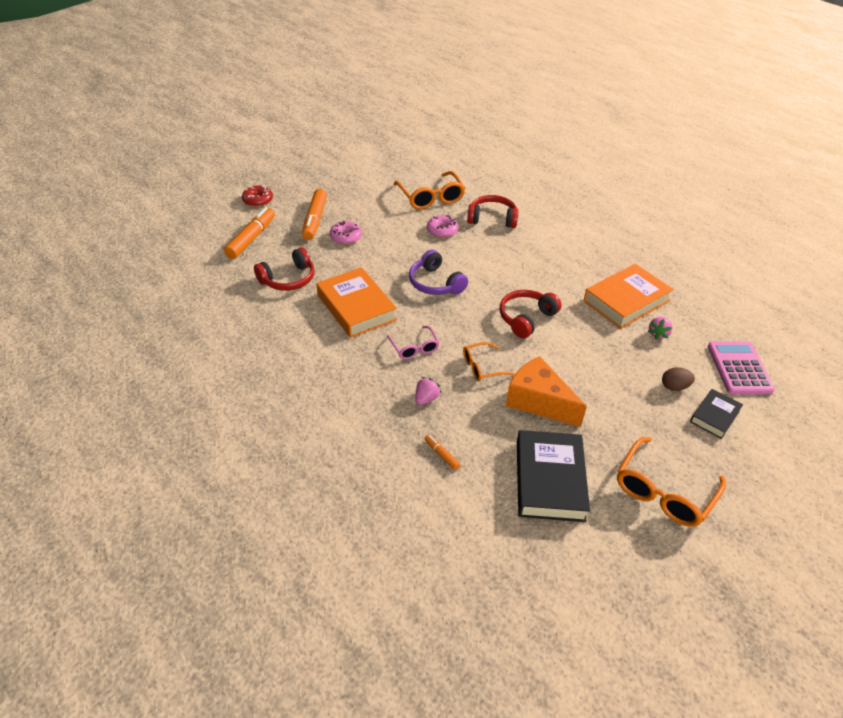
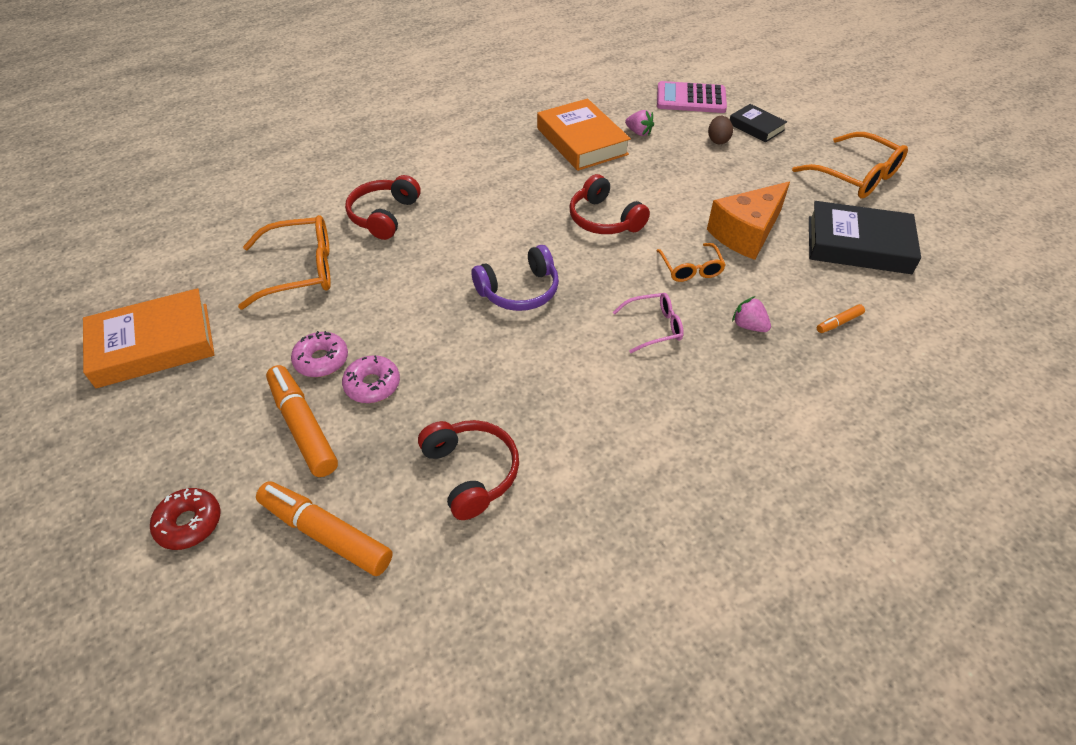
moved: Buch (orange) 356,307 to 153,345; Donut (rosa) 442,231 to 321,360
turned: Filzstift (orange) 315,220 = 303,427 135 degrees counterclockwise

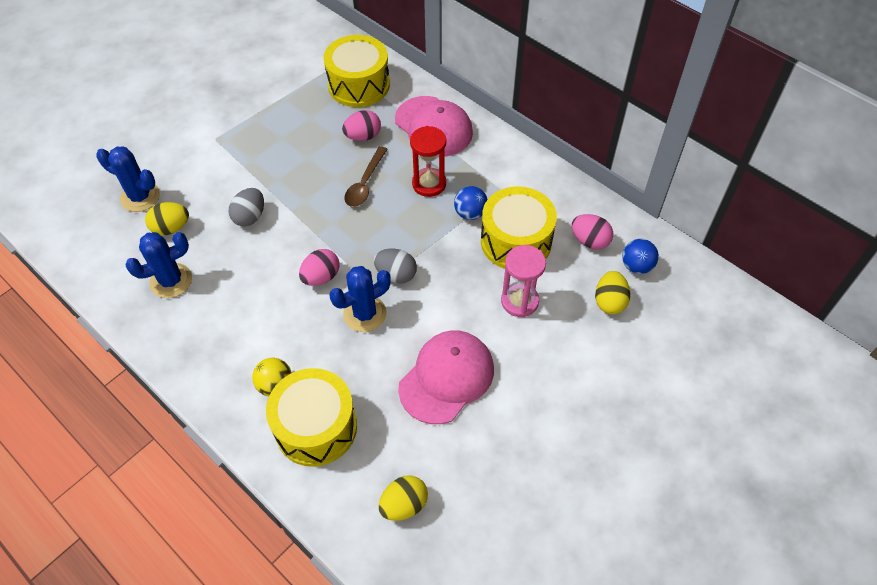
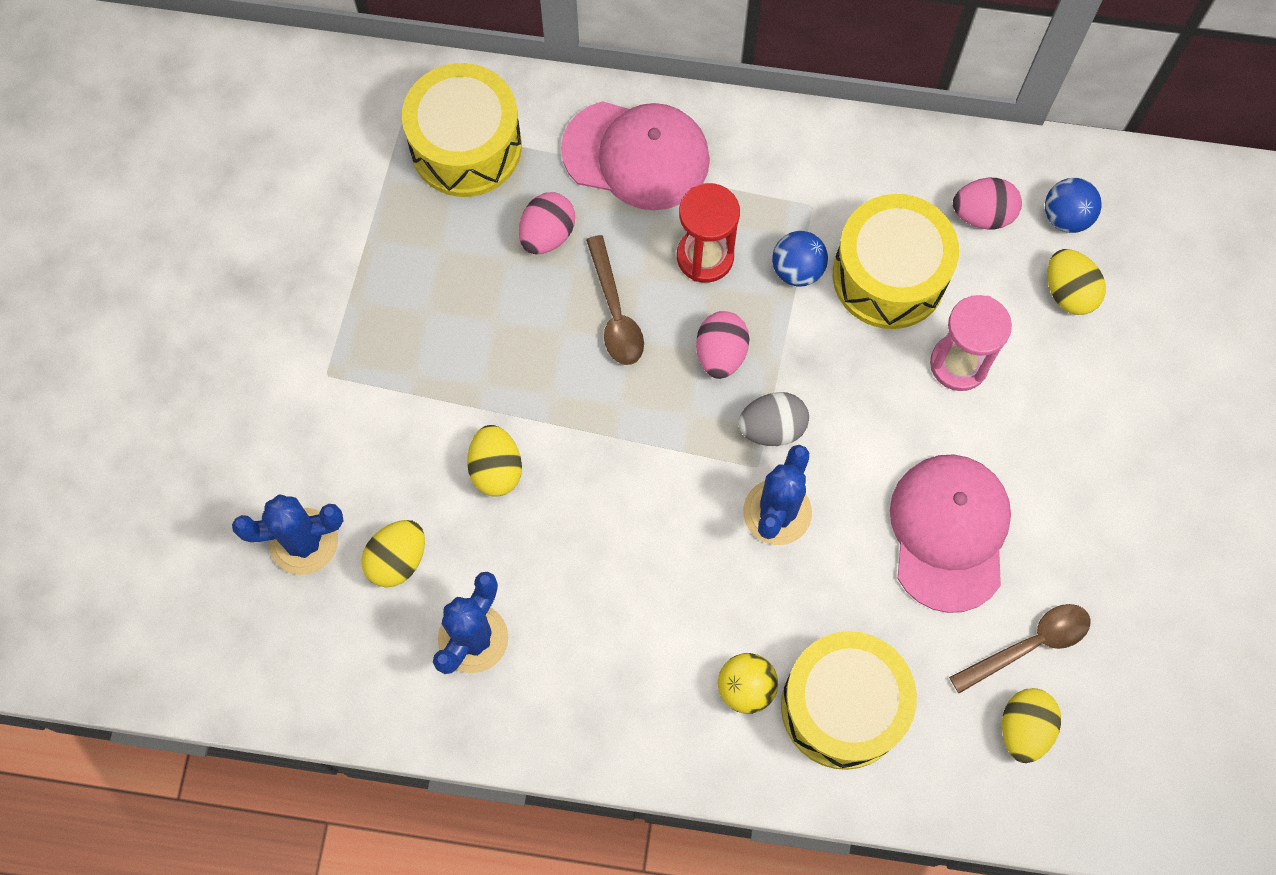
added: Löffel (braun) 1029,645
moved: Ei (rosa) 321,277 to 721,354
recoloured: Ei (grau) 250,217 to Ei (gelb) 496,469

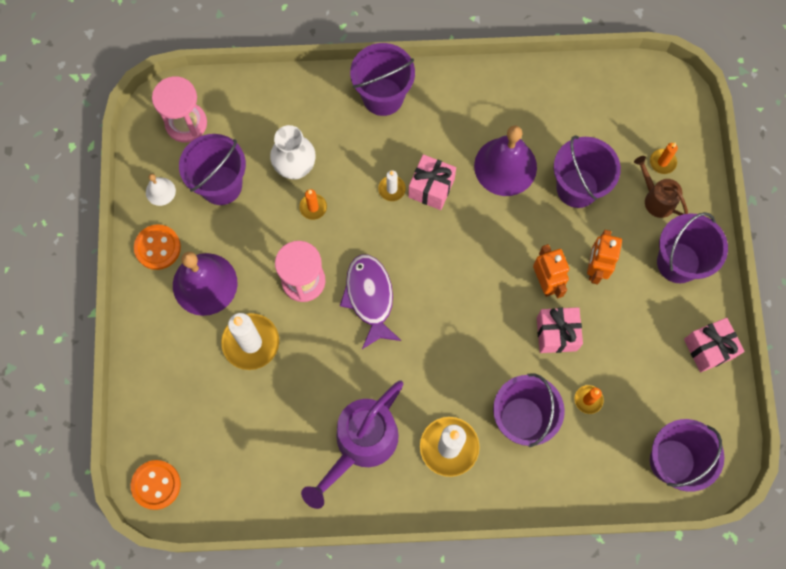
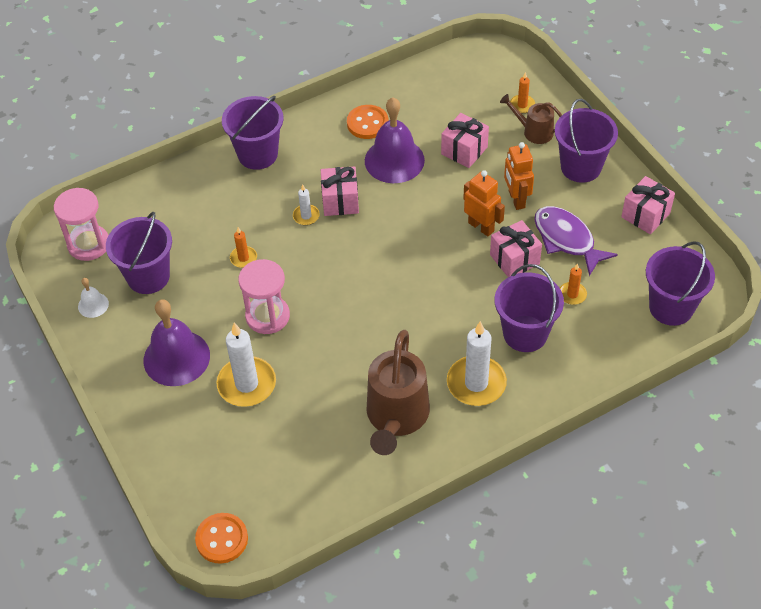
removed: Vase (weiß) 295,168
moved: Knopf (orange) 157,248 to 367,123; Fisch (lila) 370,297 to 566,239
replaced: Eimer (lila) 577,188 to Geschenk (rosa) 464,150
recoloured: Gießkanne (lila) 360,445 to Gießkanne (braun) 396,418

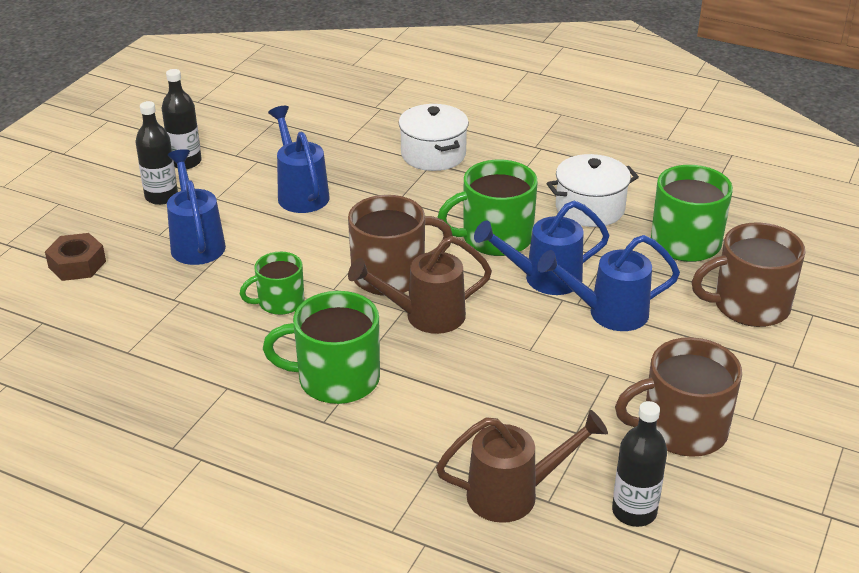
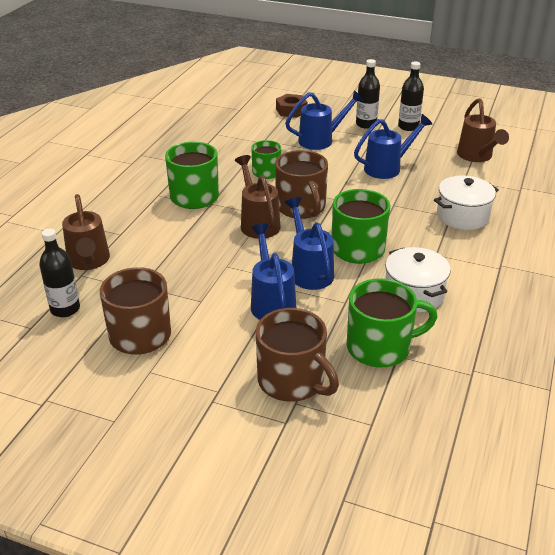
added: Gießkanne (braun) 477,156
turned: Tasse (braun) 749,306 = 292,381 150 degrees clockwise

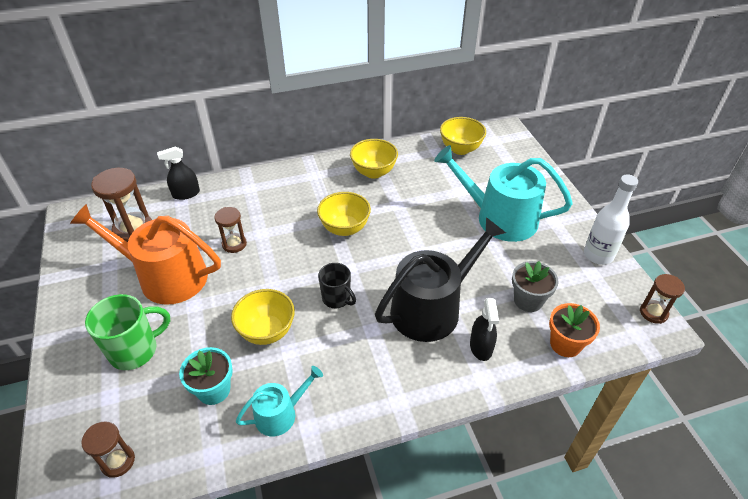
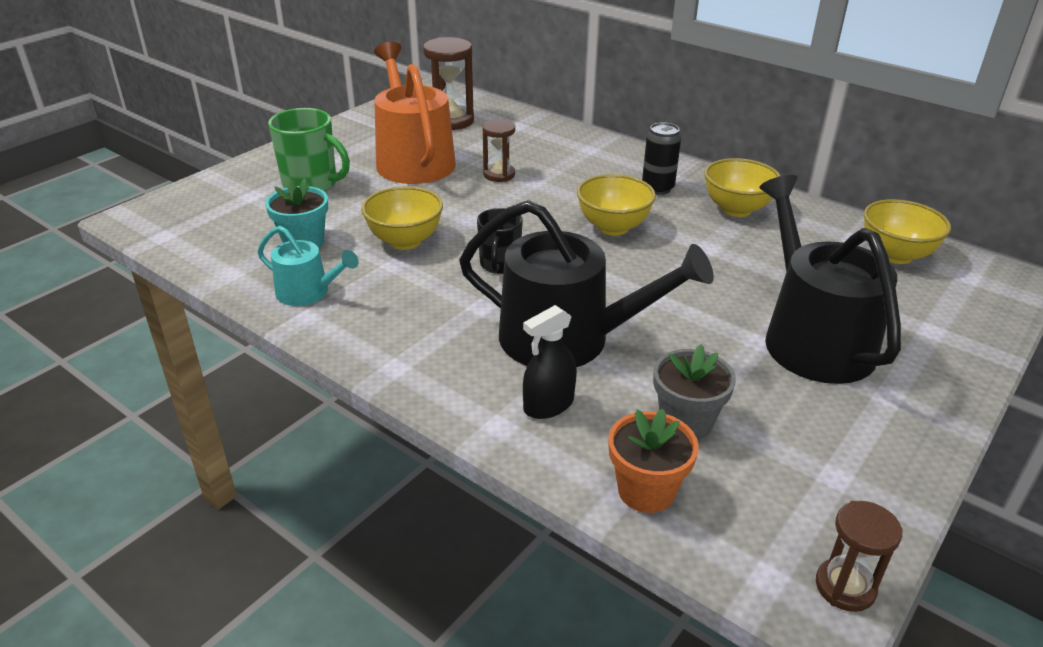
removed: Sanduhr (braun) 118,461; Sprühflasche (schwarz) 186,194; Flasche (weiß) 598,255
added: Dose (schwarz) 657,188
recoloured: Gießkanne (türkis) 499,218 to Gießkanne (schwarz) 812,338

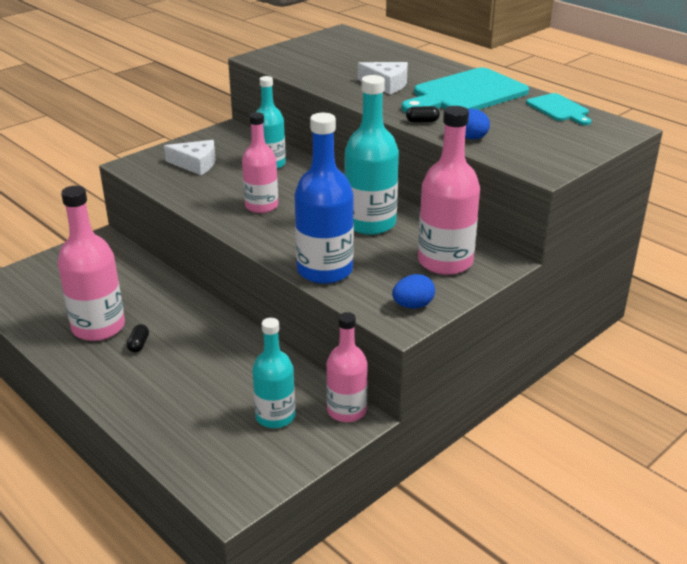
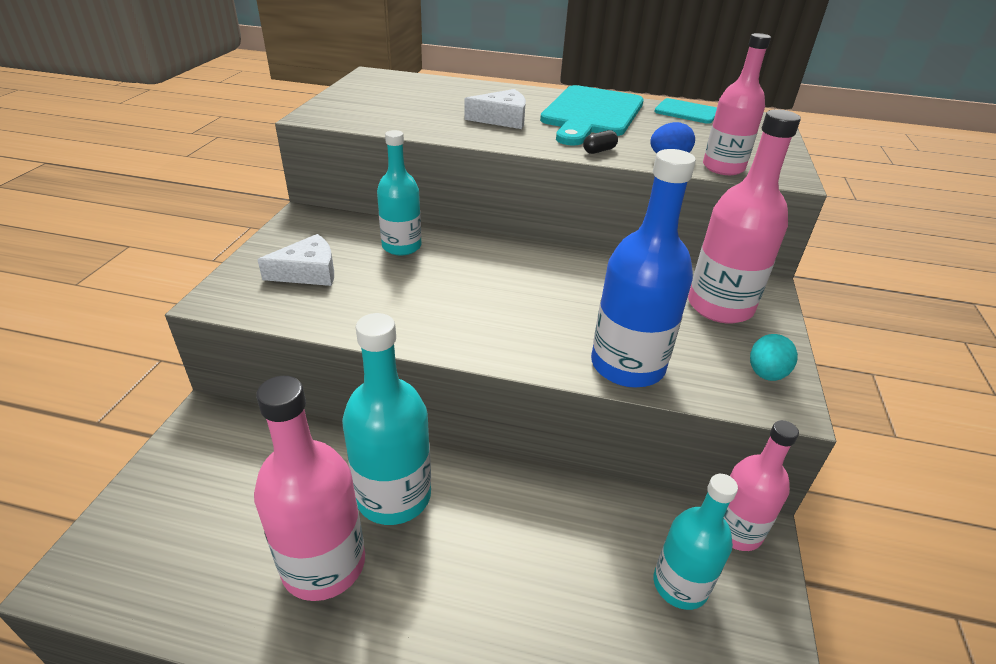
removed: Kapsel (schwarz) 138,344
moved: Flasche (türkis) 370,223 to 393,496; Flasche (rosa) 261,206 to 723,167
recoloured: Ei (blau) 413,305 to Ei (türkis) 766,374

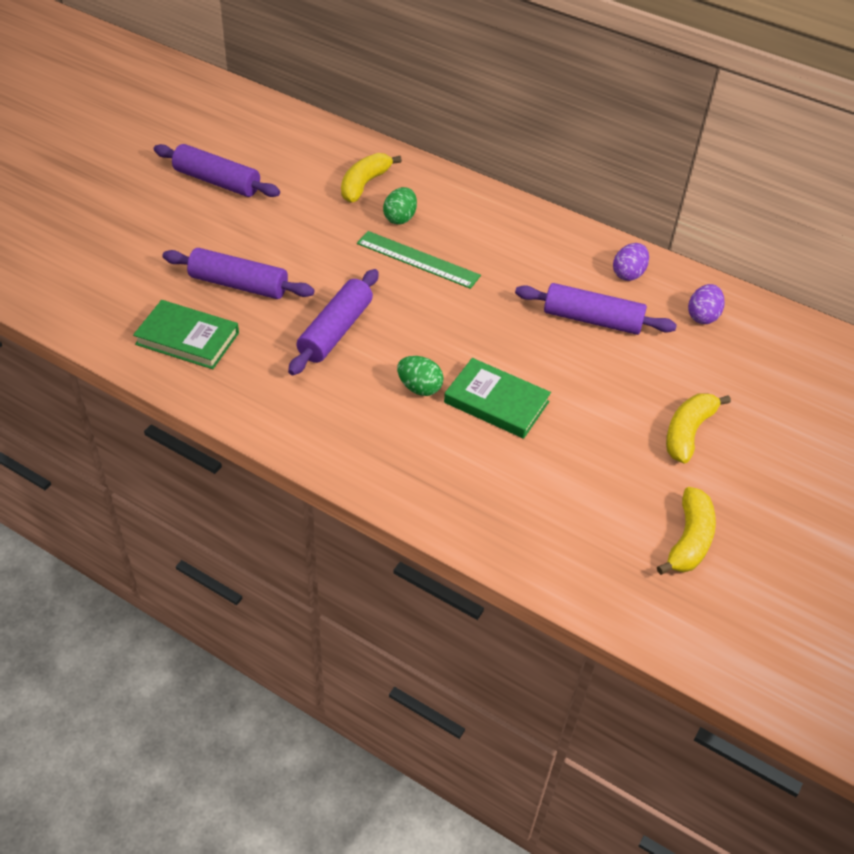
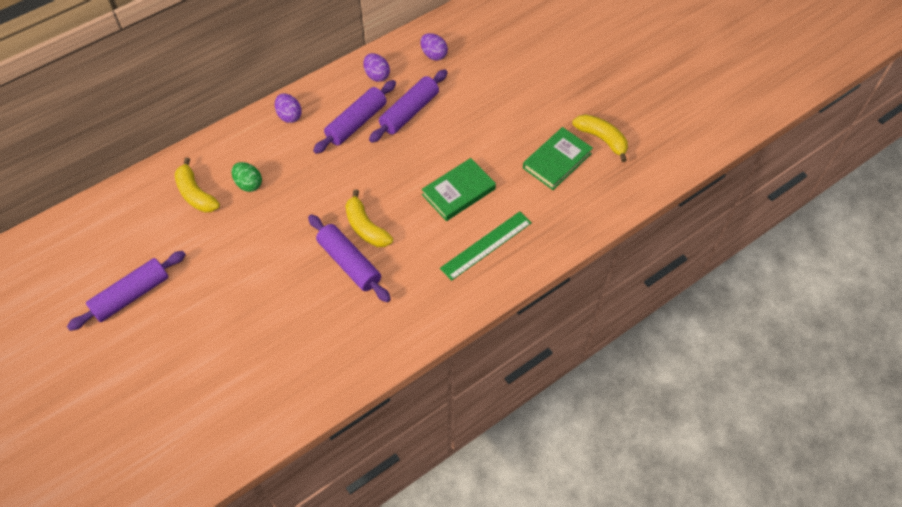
removed: Ei (grün) 419,388
added: Ei (lila) 289,116
moved: Nudelholz (lila) 239,284 to 356,123; Banane (gelb) 688,432 to 366,227; Lineal (grün) 417,260 to 486,245; Buch (grün) 187,339 to 557,161

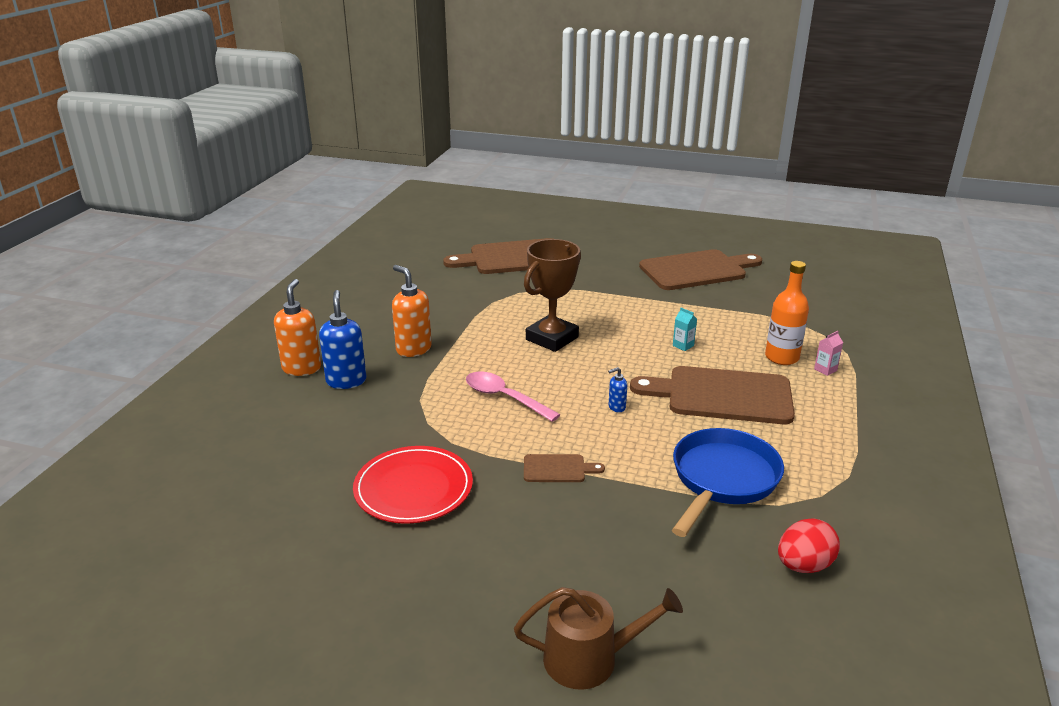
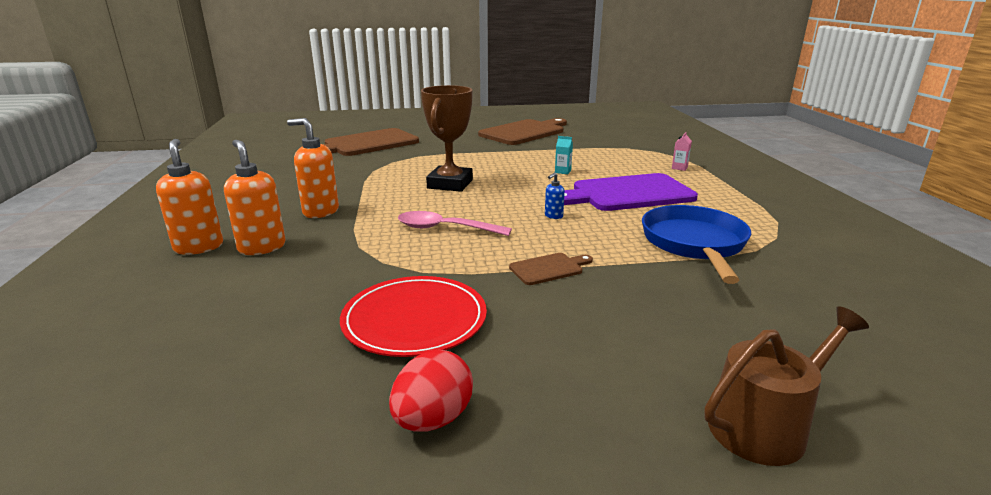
removed: Flasche (orange) 781,357
moved: Ei (rot) 803,565 to 433,419
recoloured: Seifenspender (blau) 346,381 to Seifenspender (orange) 262,247; Schneidebrett (braun) 722,395 to Schneidebrett (lila) 627,194

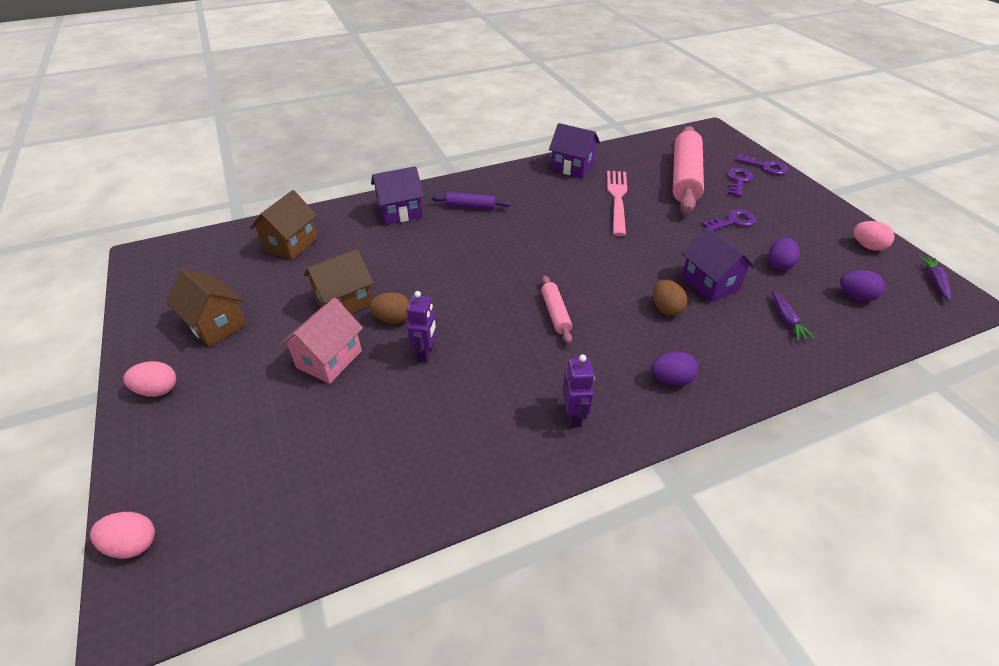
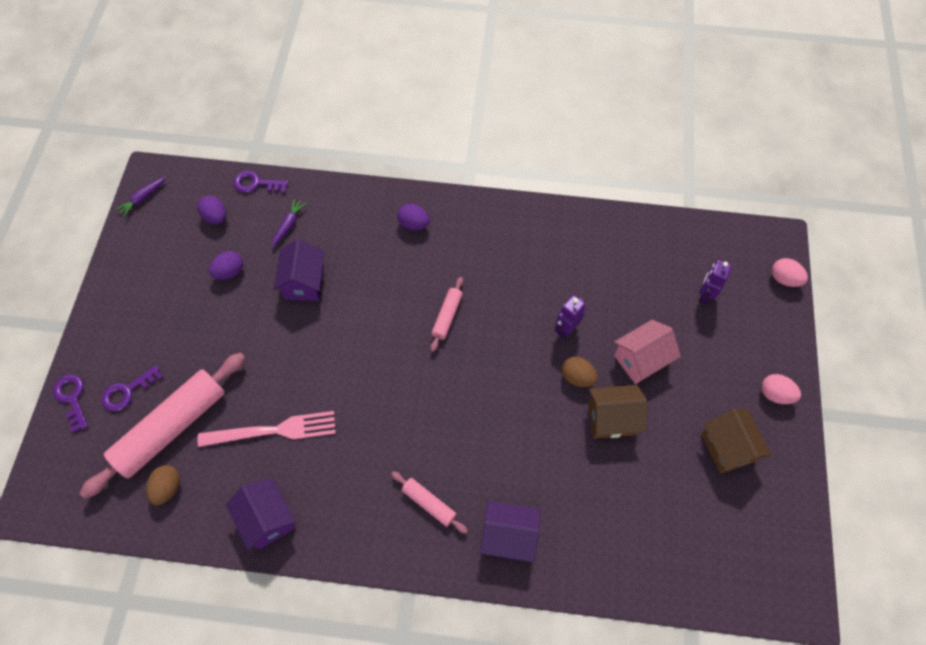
removed: Haus (braun) 291,244; Ei (rosa) 867,246
moved: Ei (braun) 666,308 to 168,487; Schlüssel (lila) 733,221 to 256,183; Roboter (lila) 574,416 to 704,295
recoloured: Nudelholz (lila) 471,206 to Nudelholz (rosa) 429,503
turned: Gabel (rosa) 617,199 = 273,430 135 degrees counterclockwise

